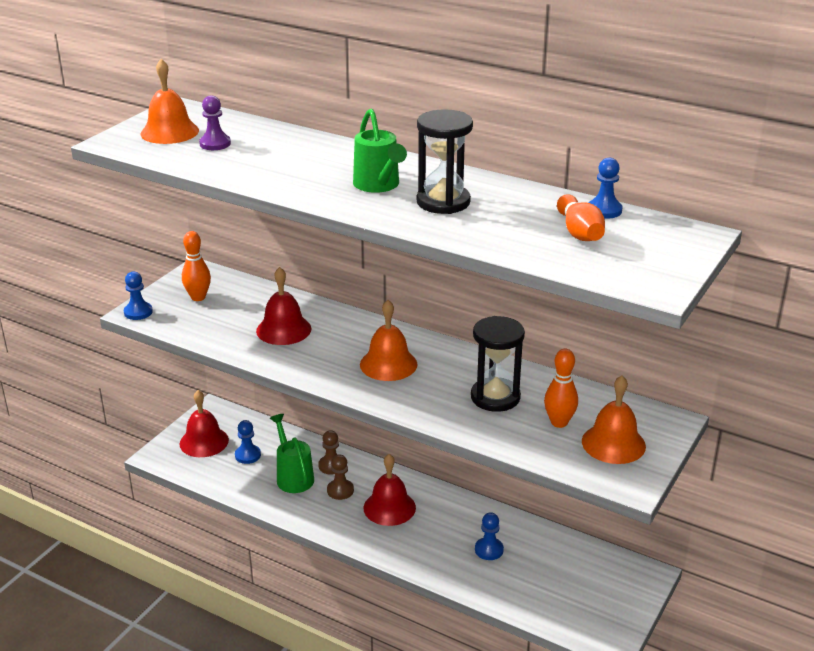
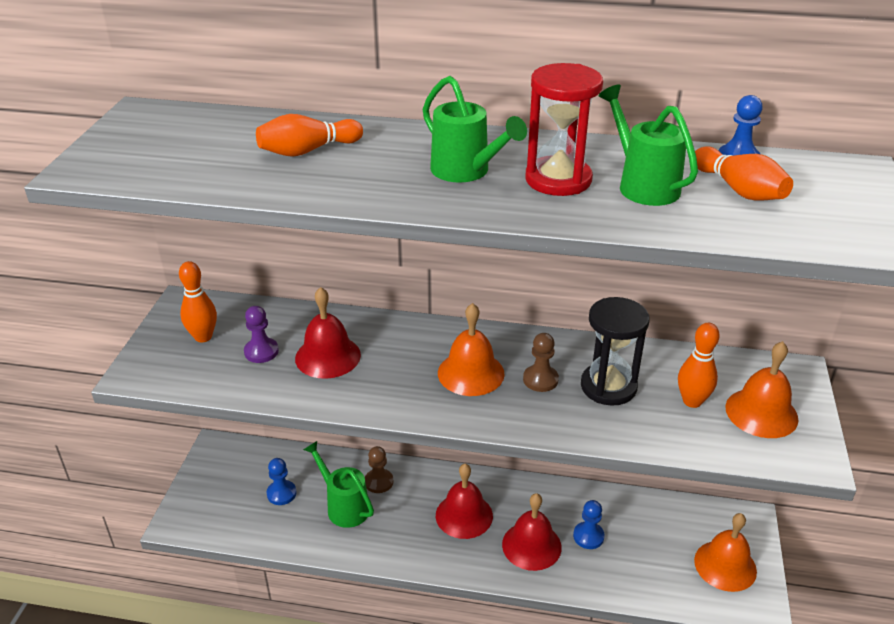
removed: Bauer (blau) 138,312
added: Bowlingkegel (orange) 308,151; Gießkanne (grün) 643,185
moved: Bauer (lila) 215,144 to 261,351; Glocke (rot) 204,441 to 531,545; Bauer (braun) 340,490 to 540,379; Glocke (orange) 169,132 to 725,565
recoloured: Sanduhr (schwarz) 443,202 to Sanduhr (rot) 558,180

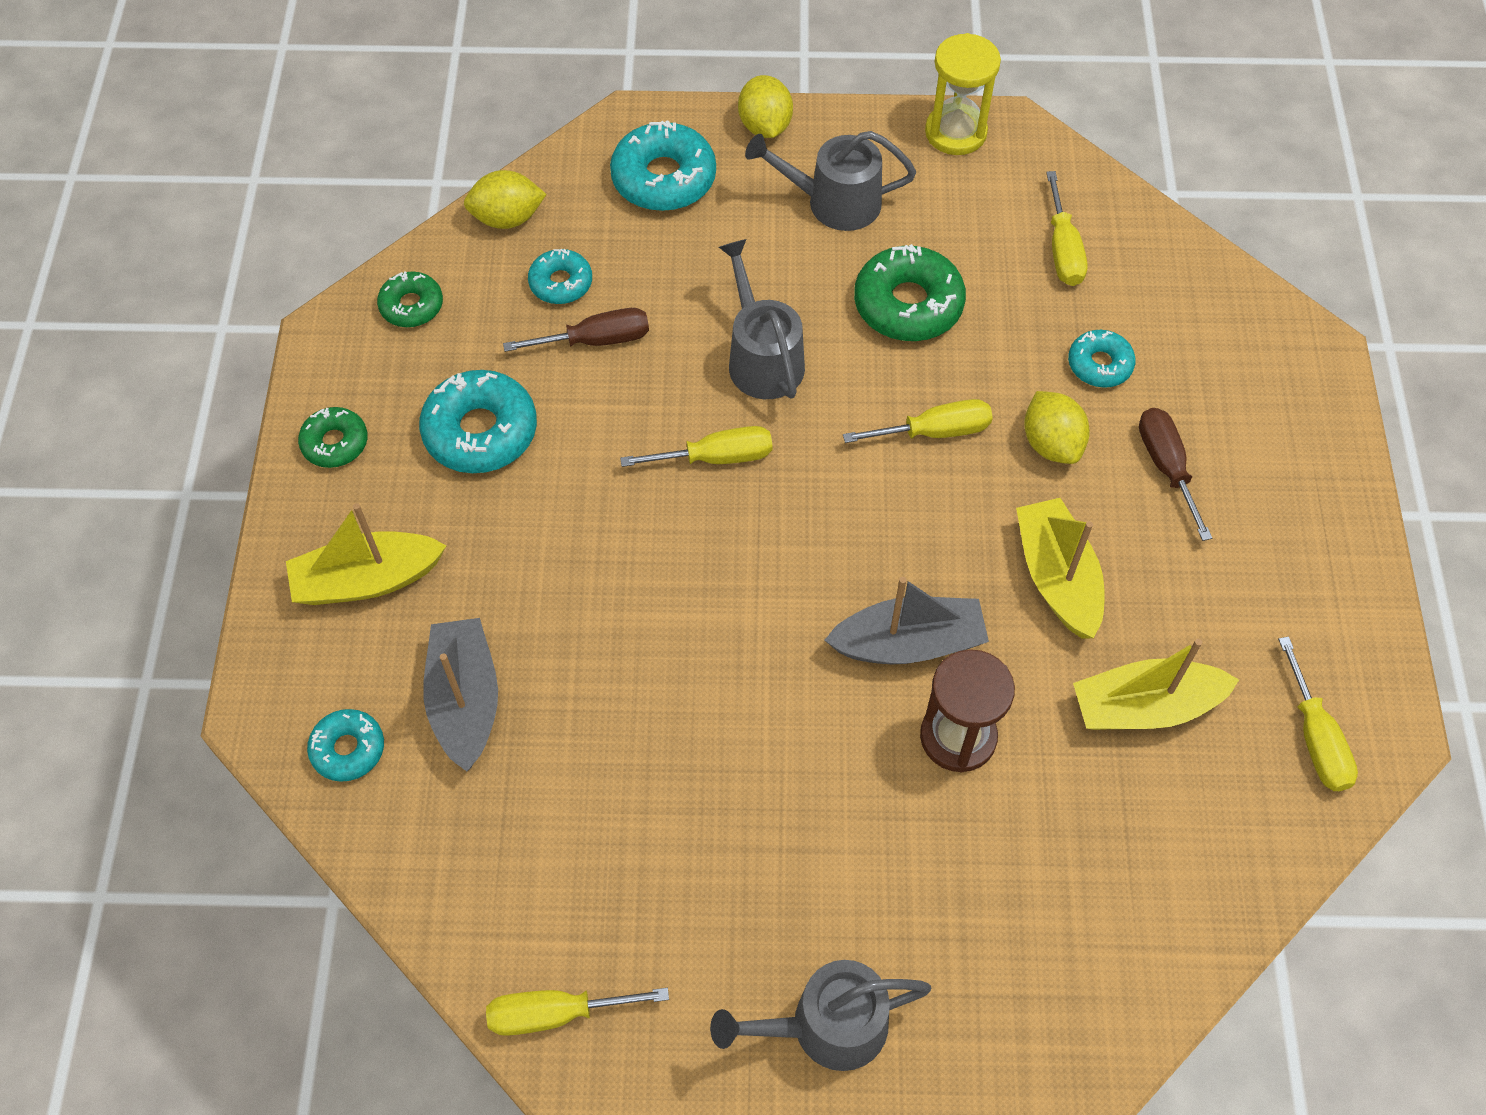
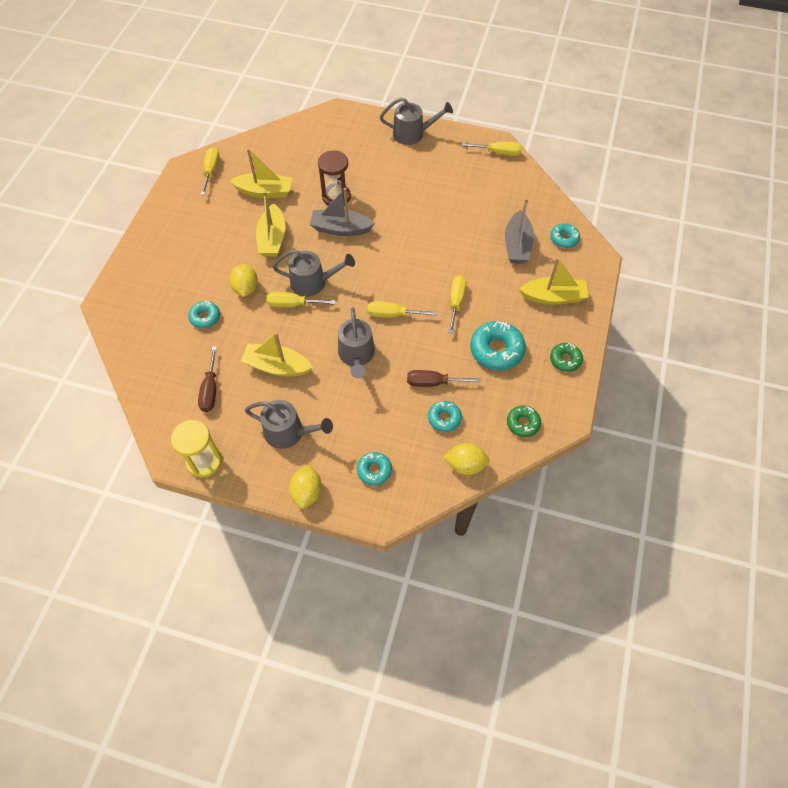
added: Gießkanne (grau) 313,282
moved: Schraubenzieher (braun) 1166,467 to 210,390; Schraubenzieher (gelb) 1062,249 to 456,302
replaced: Donut (grün) 908,304 to Boot (gelb) 277,366
resized: Donut (türkis) 663,178 = 374,470 x0.58

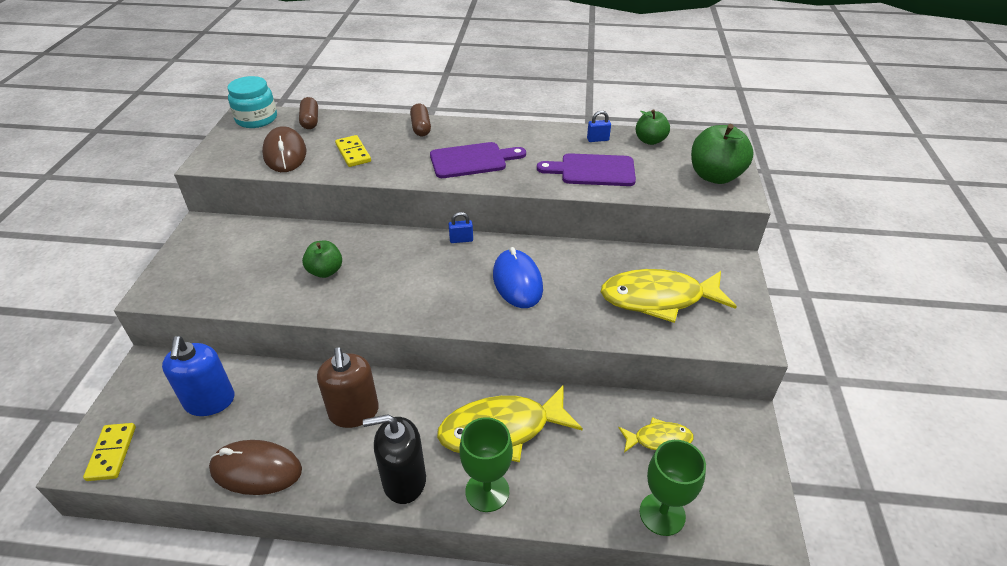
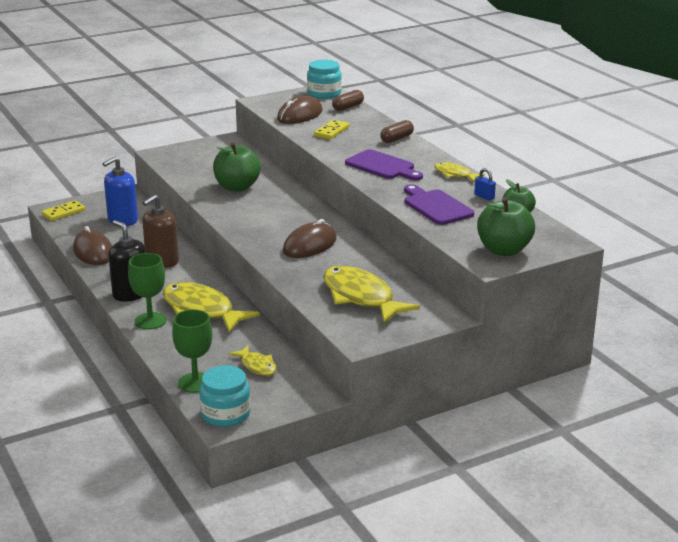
removed: Vorhängeschloss (blau) 461,240
added: Einmachglas (türkis) 225,414; Fisch (gelb) 455,174
recoloured: Computermaus (blau) 517,281 to Computermaus (braun) 310,245
resized: Apfel (grün) 325,271 = 237,187 x1.63

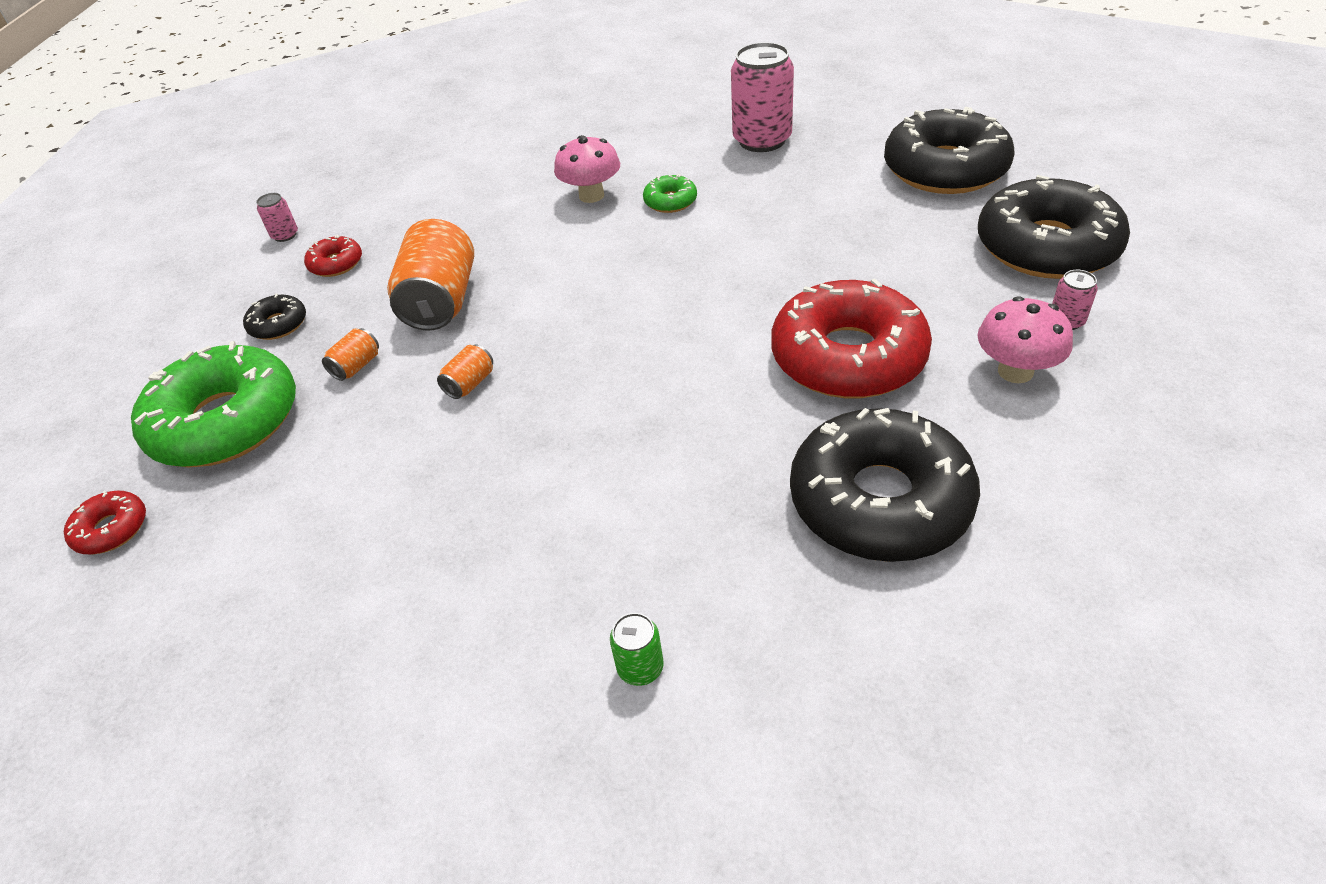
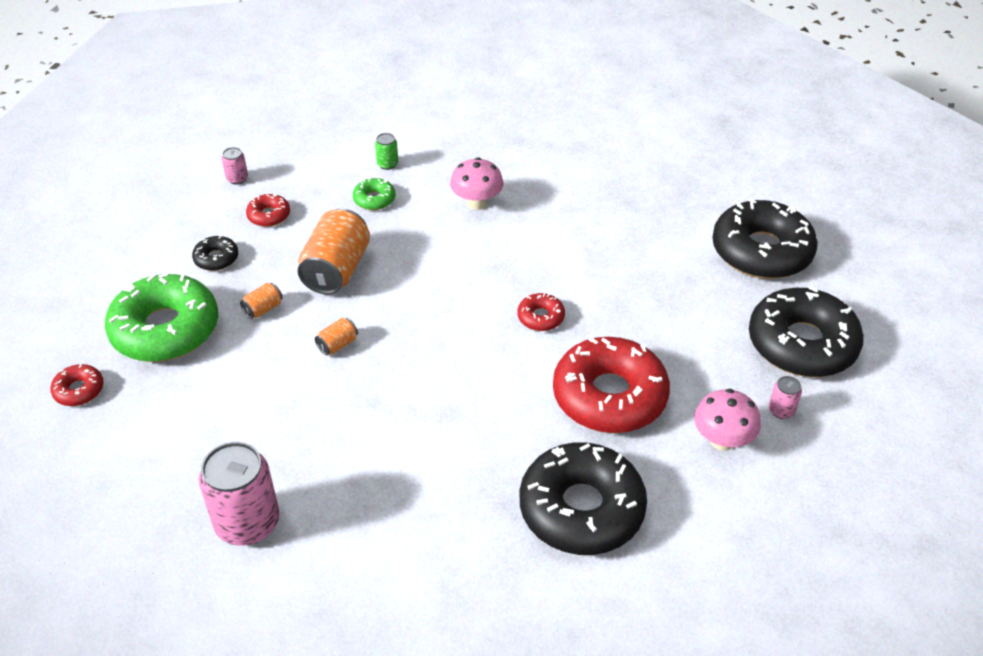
added: Donut (rot) 540,317
moved: Dose (rosa) 762,140 to 247,523; Donut (grün) 670,201 to 374,199; Dose (grün) 640,667 to 387,164

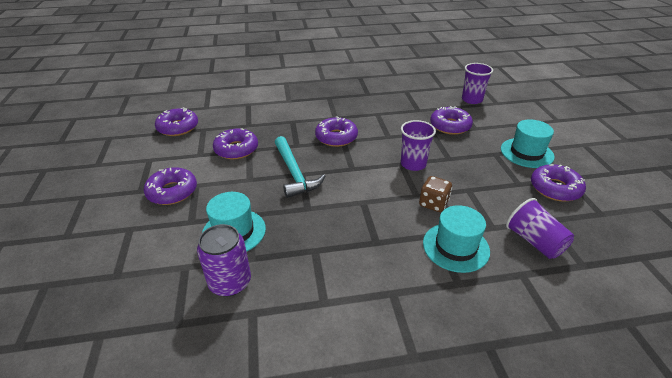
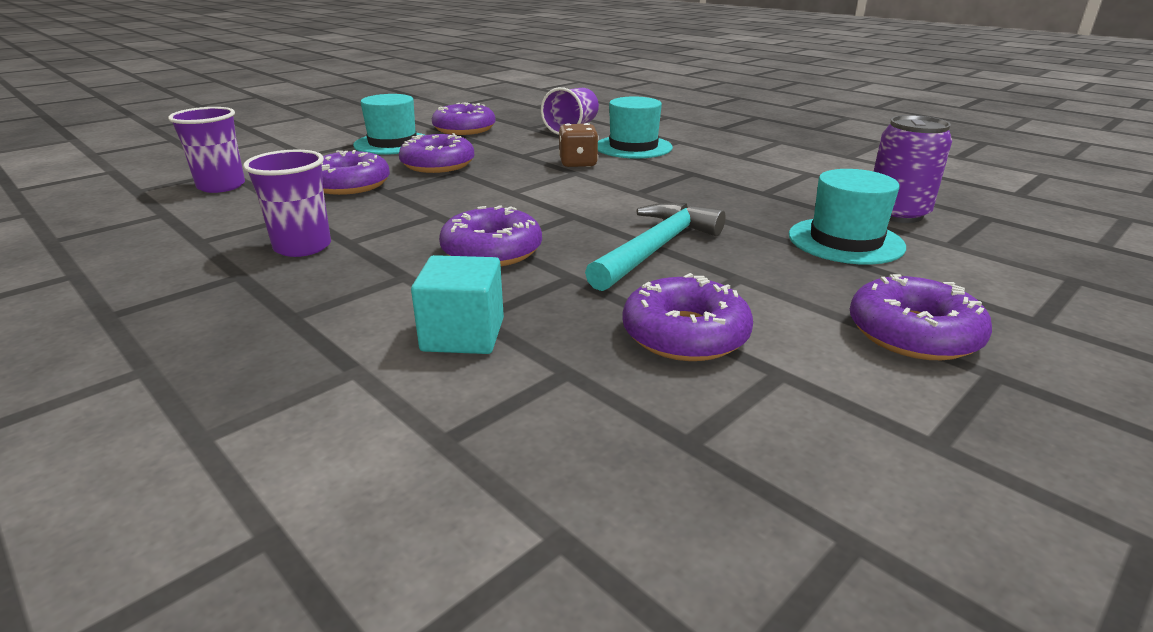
added: Kubus (türkis) 463,335
moved: Becher (lila) 413,164 to 302,247; Donut (lila) 178,127 to 438,164

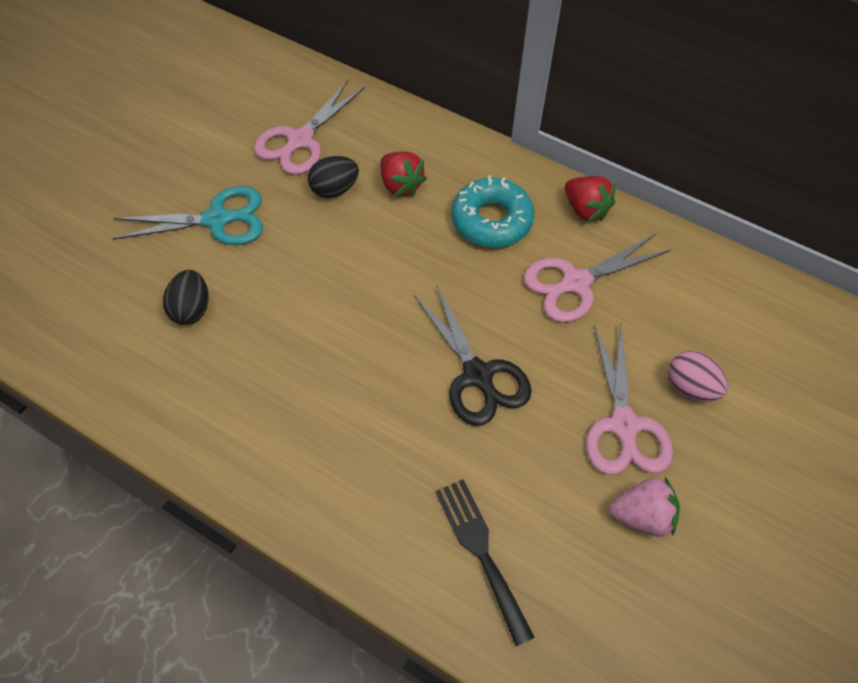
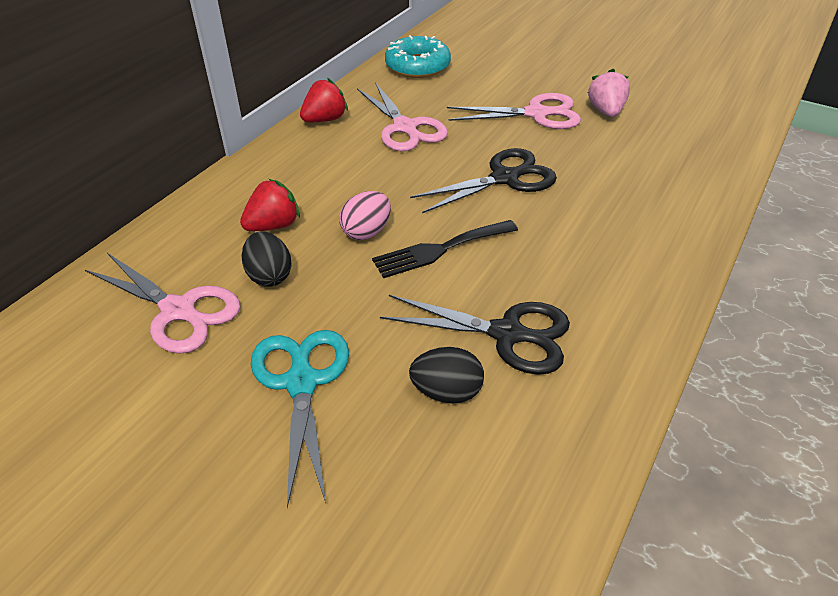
added: Schere (schwarz) 508,334
moved: Ei (rosa) 690,387 to 366,232; Gabel (schwarz) 481,552 to 440,250; Donut (türkis) 491,220 to 417,66

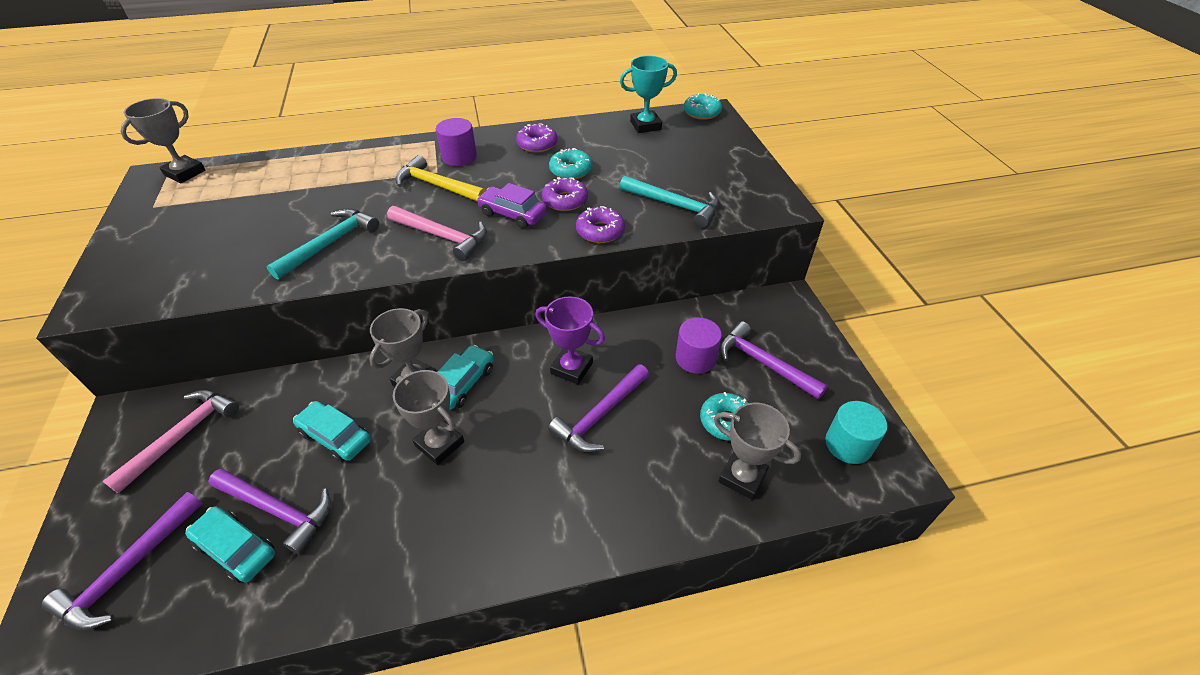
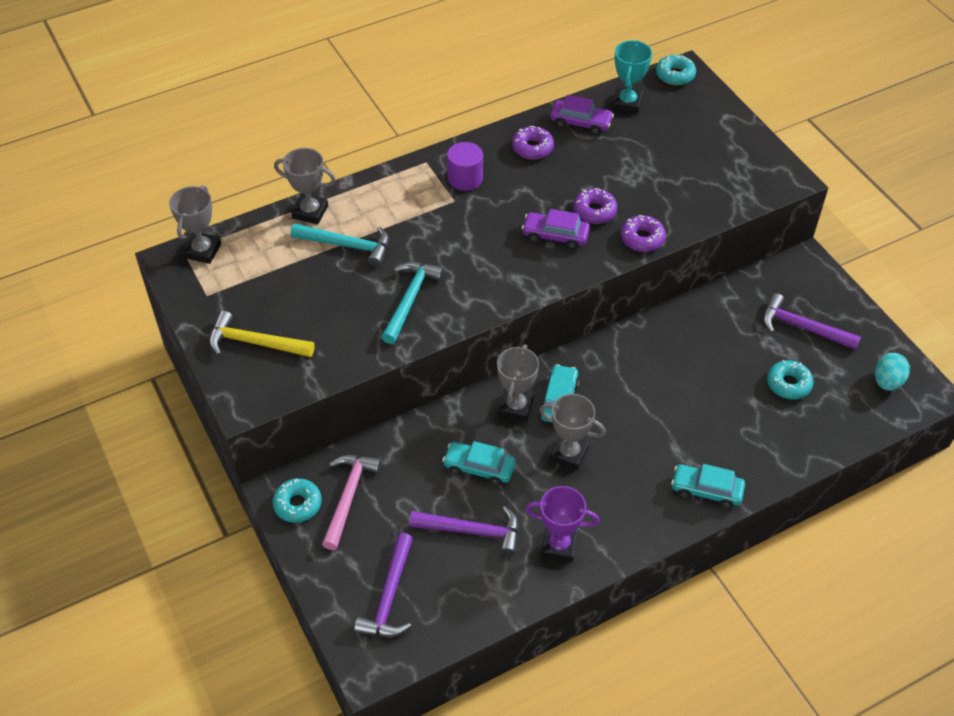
removed: Hammer (rosa) 442,237; Hammer (lila) 600,415; Vollzylinder (lila) 695,358
added: Auto (lila) 581,122
moved: Hammer (gelb) 437,185 to 255,342; Donut (türkis) 571,170 to 297,504; Pokal (grau) 742,477 to 310,212; Hammer (türkis) 674,205 to 347,246; Pokal (lila) 571,368 to 559,545; Auto (türkis) 236,549 to 706,490
replaced: Vollzylinder (türkis) 848,444 to Ei (türkis) 887,381
turned: Pokal (türkis) 645,125 = 627,103 45 degrees counterclockwise

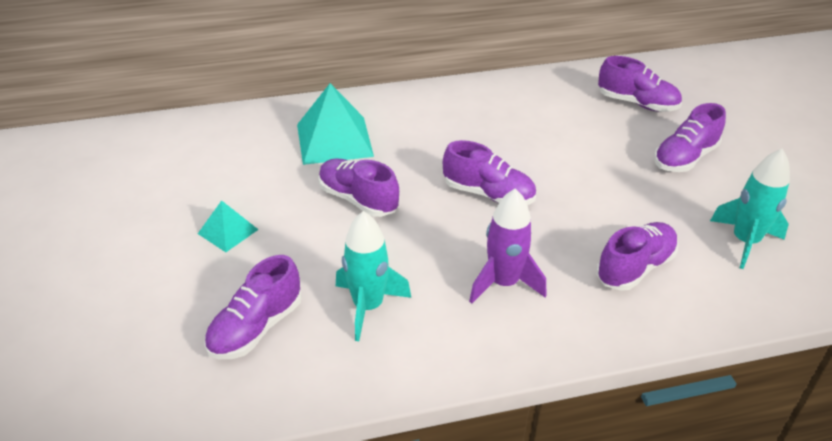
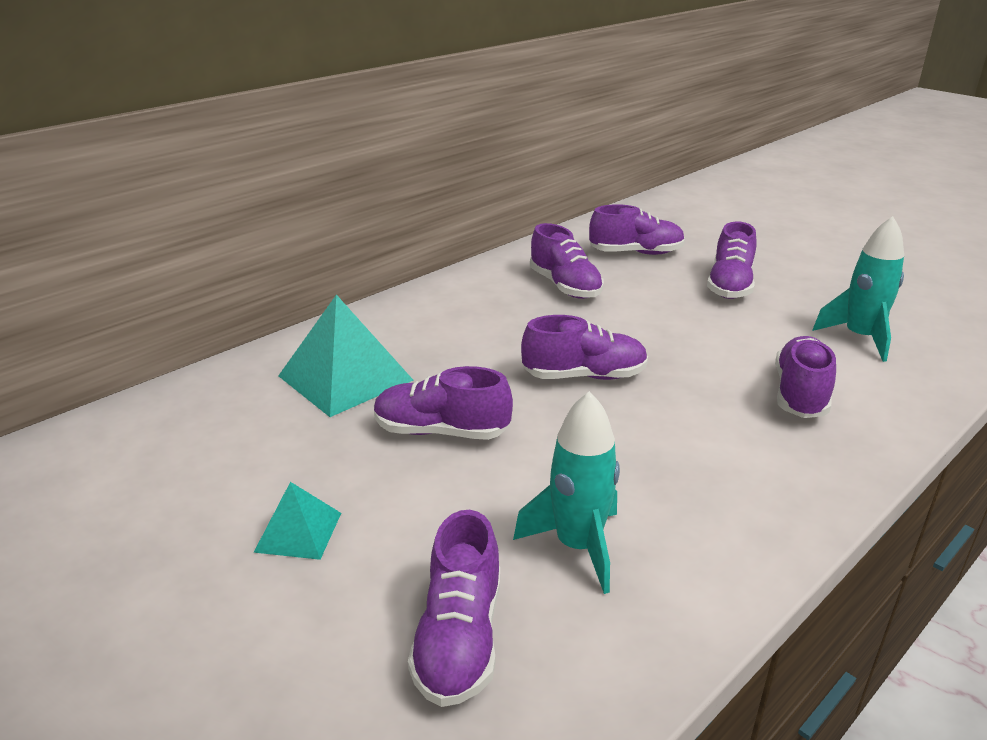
removed: Rakete (lila) 503,283
added: Schuh (lila) 565,286

